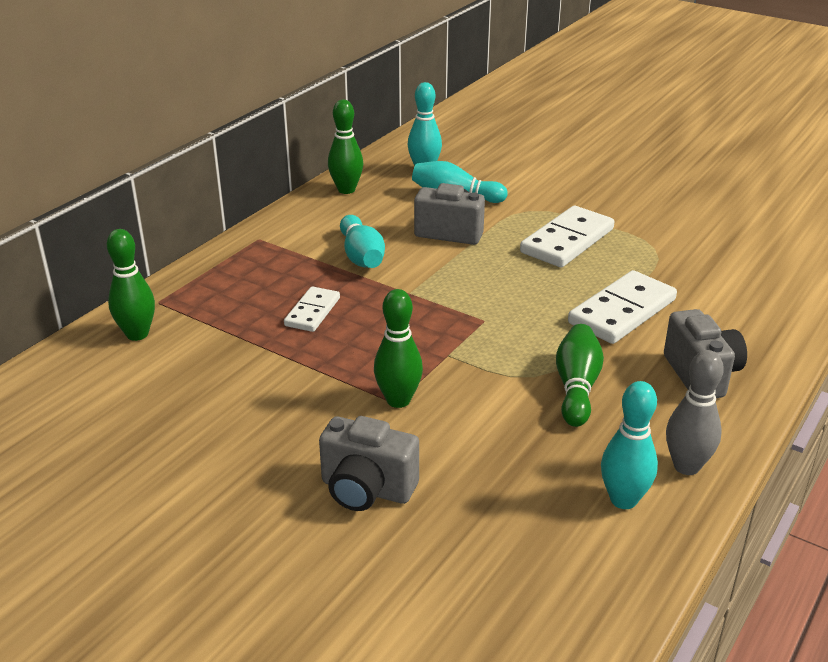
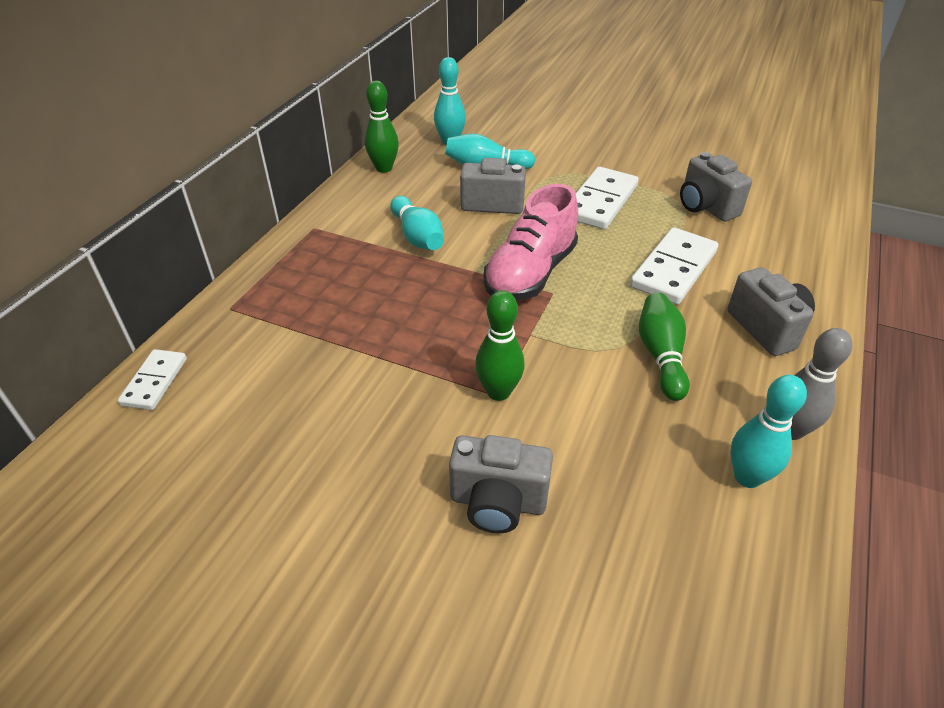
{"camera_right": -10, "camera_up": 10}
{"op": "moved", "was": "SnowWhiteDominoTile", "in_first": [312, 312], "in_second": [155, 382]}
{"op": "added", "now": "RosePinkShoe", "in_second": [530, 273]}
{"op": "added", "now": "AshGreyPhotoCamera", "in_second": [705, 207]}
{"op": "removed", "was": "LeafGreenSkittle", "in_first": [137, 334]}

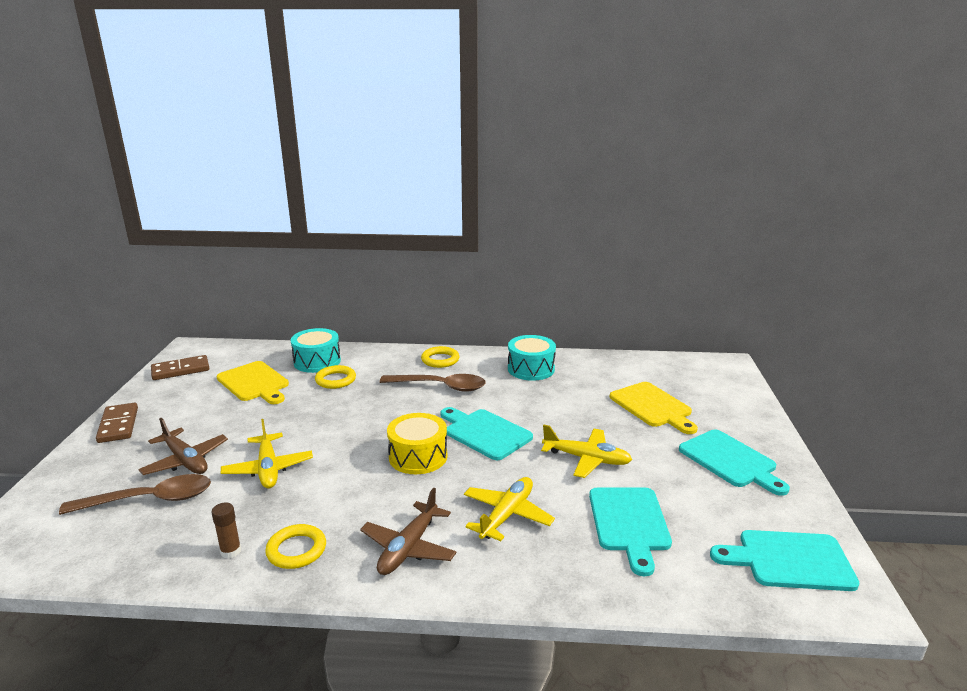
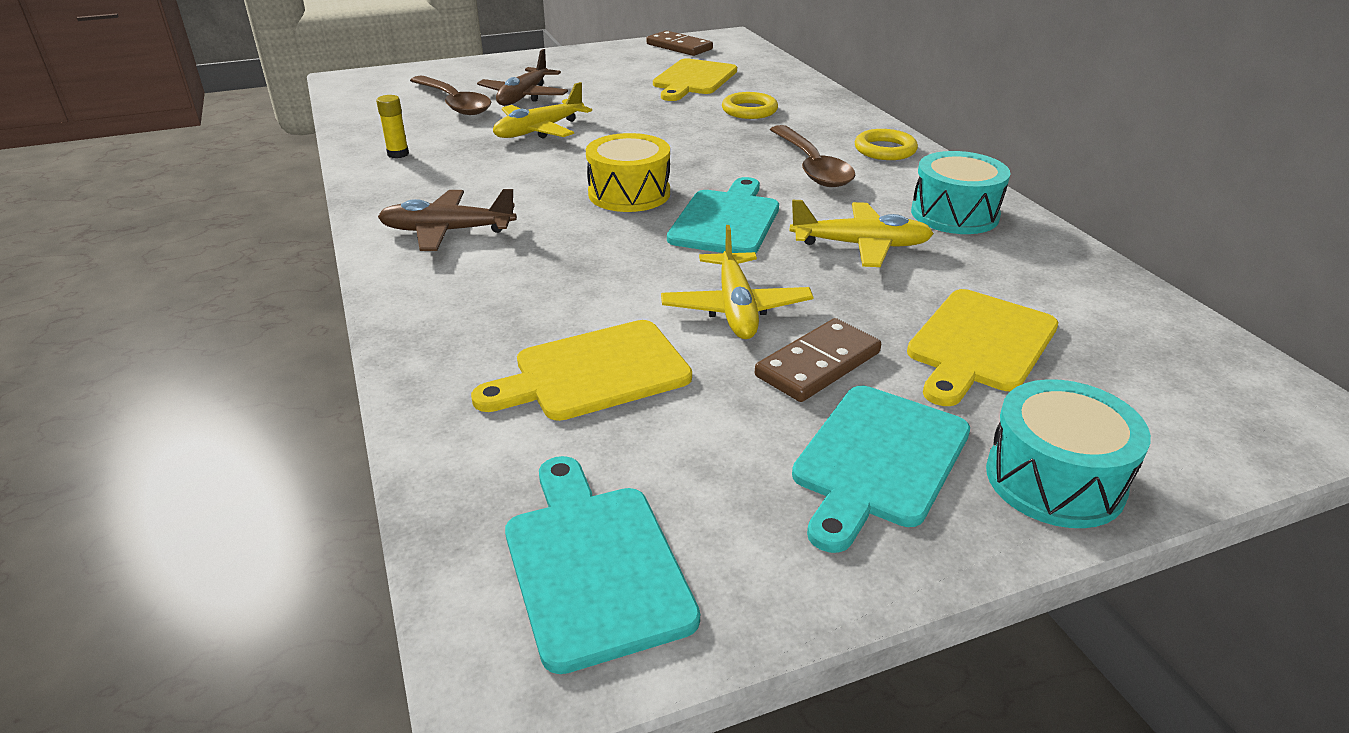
{"camera_right": 65, "camera_up": 10}
{"op": "recoloured", "was": "BrownGlue", "now": "BrightYellowGlue", "in_first": [231, 551], "in_second": [398, 154]}
{"op": "recoloured", "was": "TealChoppingBoard", "now": "BrightYellowChoppingBoard", "in_first": [629, 523], "in_second": [593, 373]}
{"op": "moved", "was": "BrownDominoTile", "in_first": [118, 425], "in_second": [818, 364]}
{"op": "moved", "was": "BrightYellowAeroplane", "in_first": [507, 515], "in_second": [861, 245]}
{"op": "moved", "was": "TealSnareDrum", "in_first": [317, 361], "in_second": [1054, 480]}
{"op": "removed", "was": "BrightYellowRing", "in_first": [296, 550]}

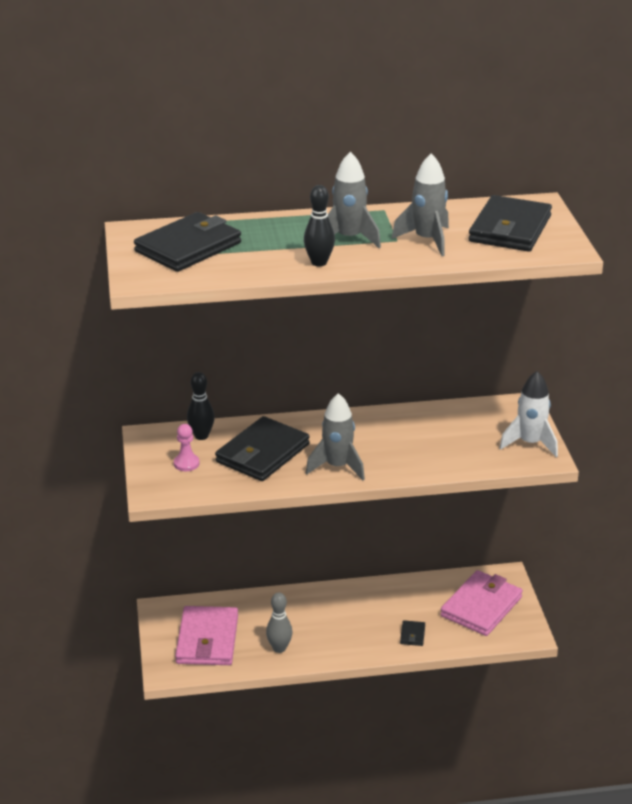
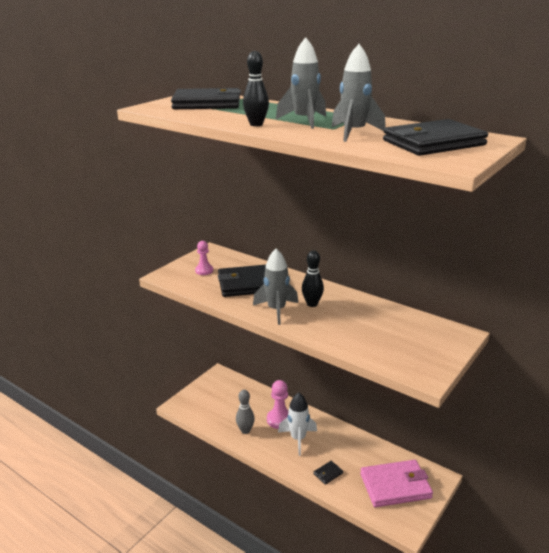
{"camera_right": 45, "camera_up": -5}
{"op": "added", "now": "RosePinkChessPawn", "in_second": [279, 419]}
{"op": "moved", "was": "SnowWhiteRocket", "in_first": [530, 443], "in_second": [298, 439]}
{"op": "moved", "was": "BlackSkittle", "in_first": [201, 436], "in_second": [312, 304]}
{"op": "removed", "was": "RosePinkBillfold", "in_first": [207, 640]}

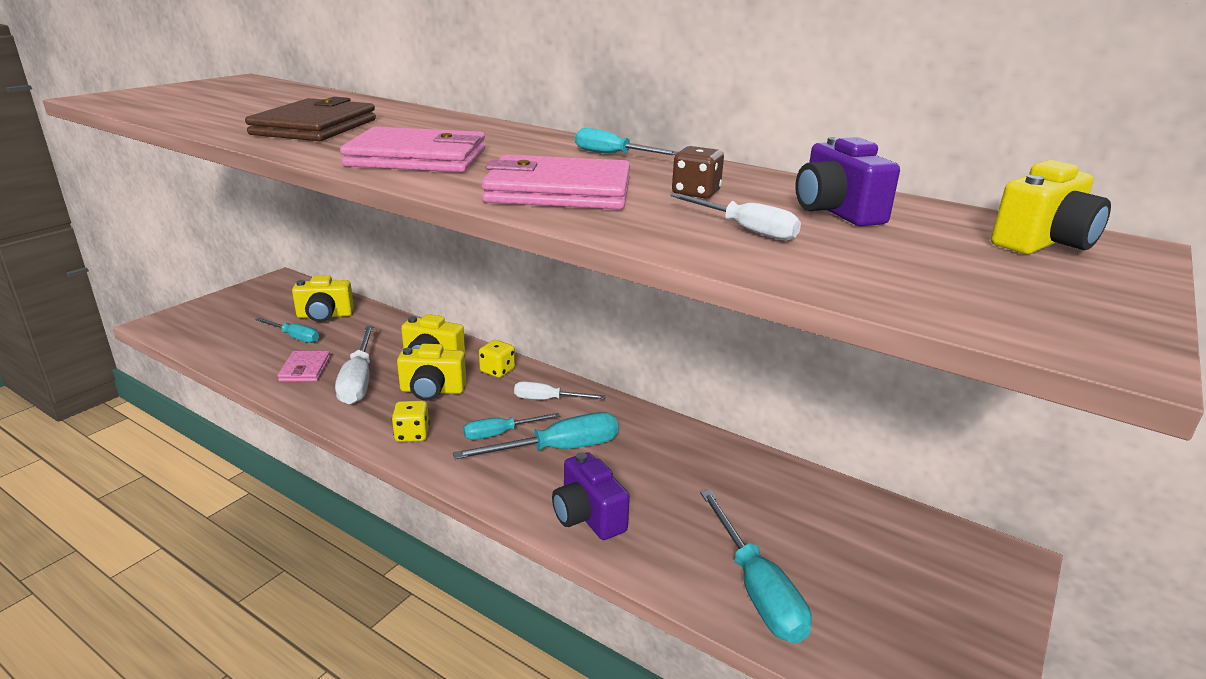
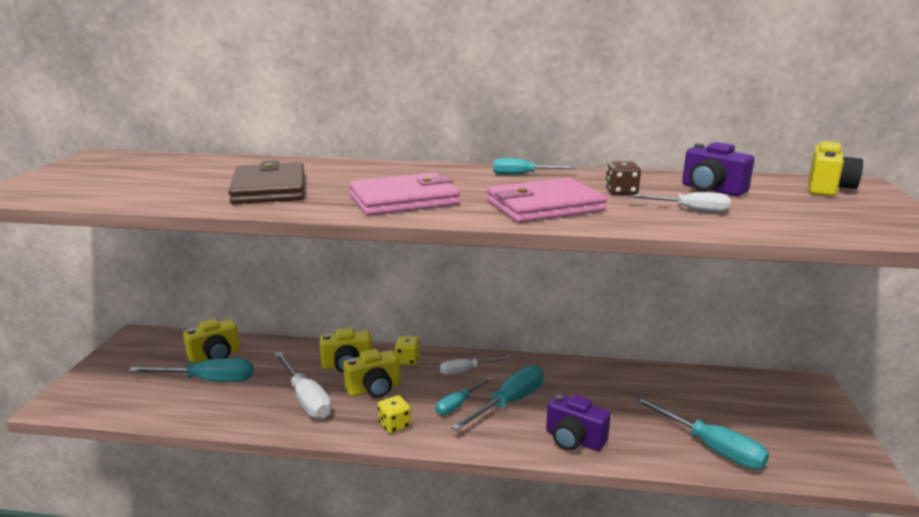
{"camera_right": -25, "camera_up": -5}
{"op": "resized", "was": "TealFlatScrewdriver", "in_first": [294, 337], "in_second": [208, 380], "ratio": 1.64}
{"op": "removed", "was": "RosePinkBillfold", "in_first": [305, 369]}

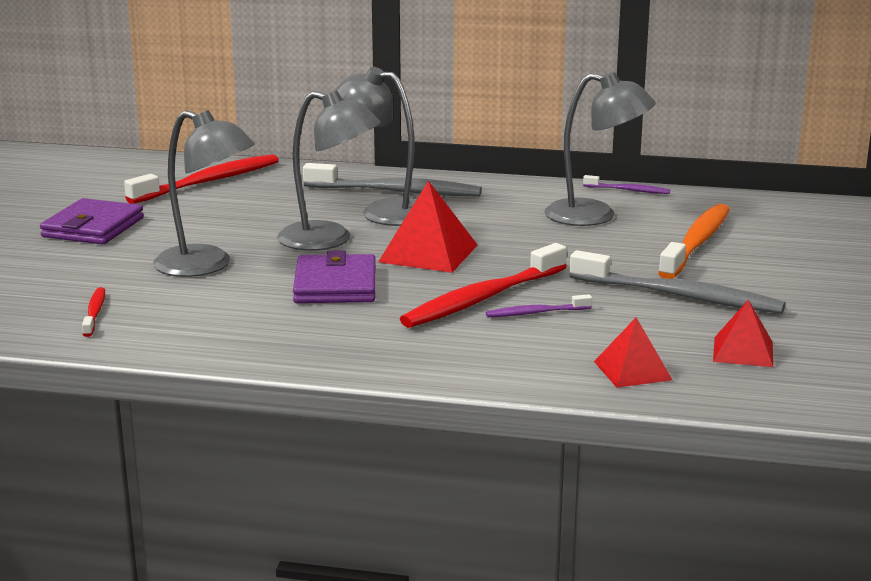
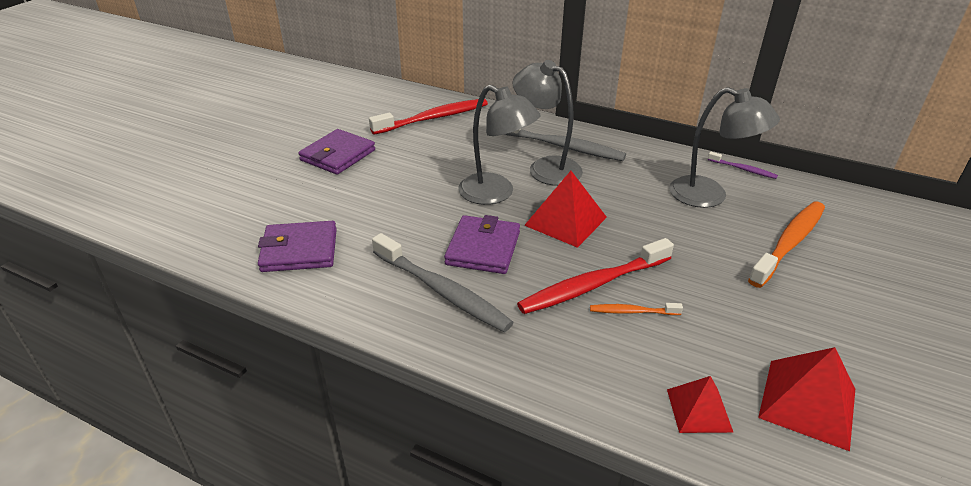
{"camera_right": 15, "camera_up": 15}
{"op": "replaced", "was": "RedToothbrush", "now": "VioletBillfold", "in_first": [94, 313], "in_second": [299, 250]}
{"op": "moved", "was": "AshGreyToothbrush", "in_first": [679, 296], "in_second": [442, 291]}
{"op": "recoloured", "was": "VioletToothbrush", "now": "OrangeToothbrush", "in_first": [536, 313], "in_second": [632, 312]}
{"op": "resized", "was": "RedSolidPyramid", "in_first": [743, 351], "in_second": [807, 403], "ratio": 1.58}
{"op": "removed", "was": "AshGreyLamp", "in_first": [206, 266]}

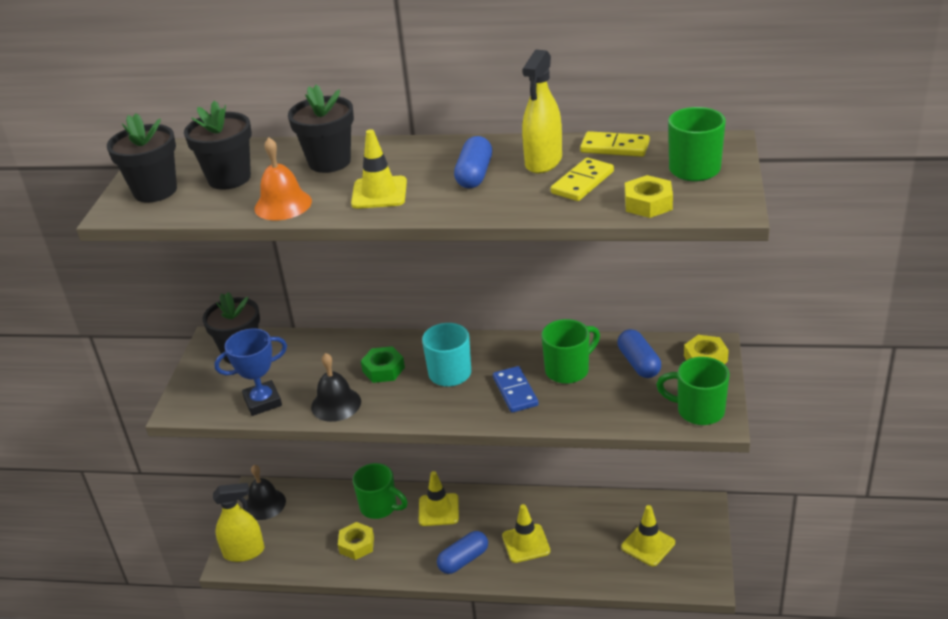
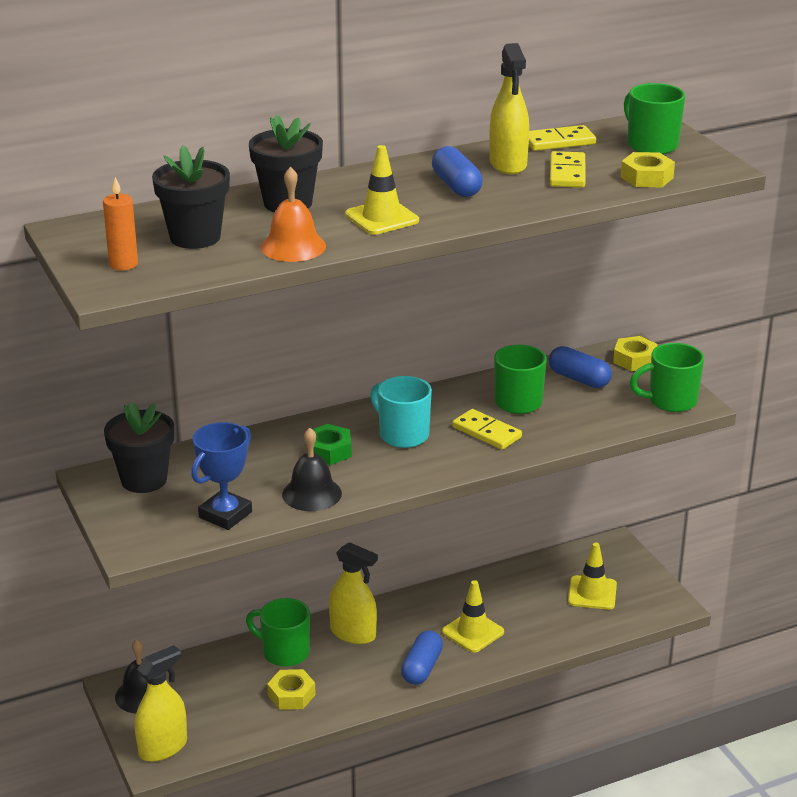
{"camera_right": -35, "camera_up": -5}
{"op": "replaced", "was": "BlackFlowerPot", "now": "OrangeWaxCandle", "in_first": [155, 191], "in_second": [123, 264]}
{"op": "turned", "was": "LeafGreenCoffeeMug", "in_first": [380, 507], "in_second": [284, 652], "clockwise": -150}
{"op": "replaced", "was": "BrightYellowSafetyCone", "now": "BrightYellowSprayBottle", "in_first": [438, 510], "in_second": [353, 633]}
{"op": "recoloured", "was": "BlueDominoTile", "now": "BrightYellowDominoTile", "in_first": [515, 391], "in_second": [486, 432]}

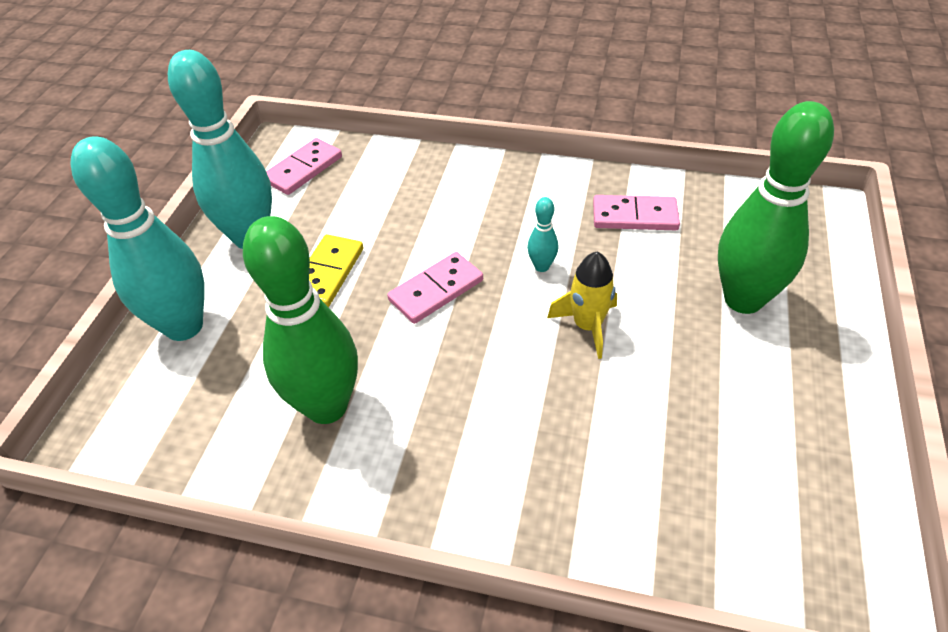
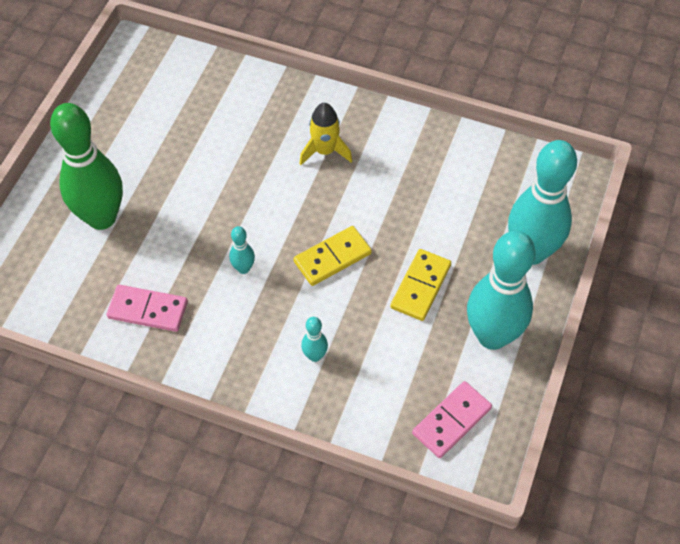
{"camera_right": -175, "camera_up": 10}
{"op": "recoloured", "was": "RosePinkDominoTile", "now": "BrightYellowDominoTile", "in_first": [436, 290], "in_second": [332, 258]}
{"op": "moved", "was": "BrightYellowRocket", "in_first": [587, 326], "in_second": [325, 151]}
{"op": "added", "now": "TealSkittle", "in_second": [315, 356]}
{"op": "removed", "was": "LeafGreenSkittle", "in_first": [327, 406]}

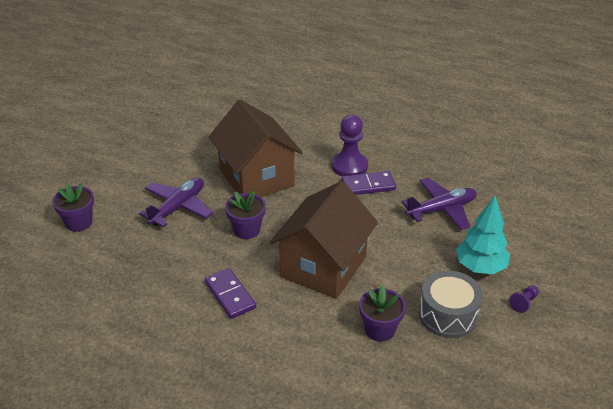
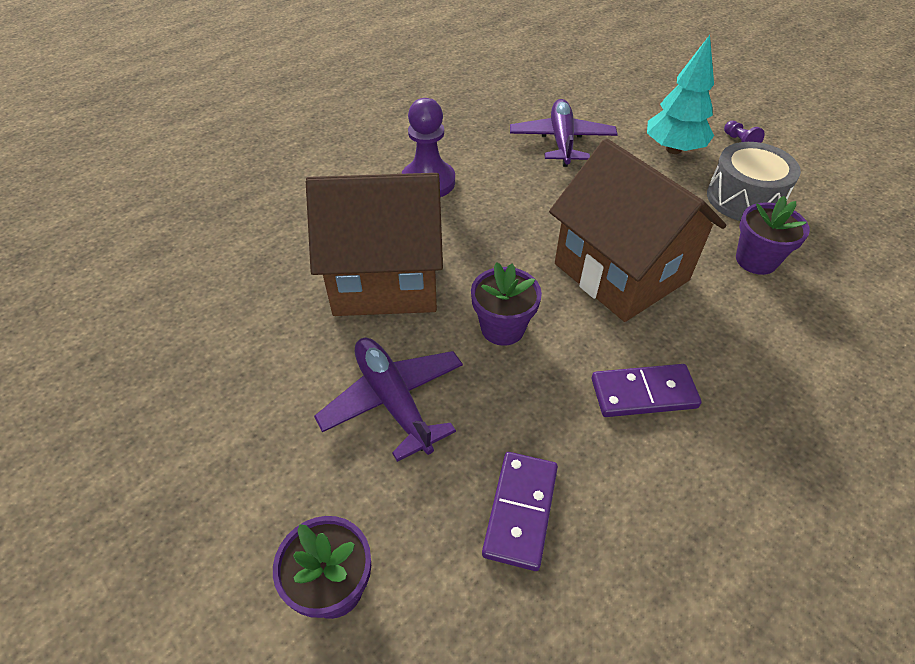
{"camera_right": -65, "camera_up": 10}
{"op": "moved", "was": "VioletDominoTile", "in_first": [368, 185], "in_second": [520, 511]}

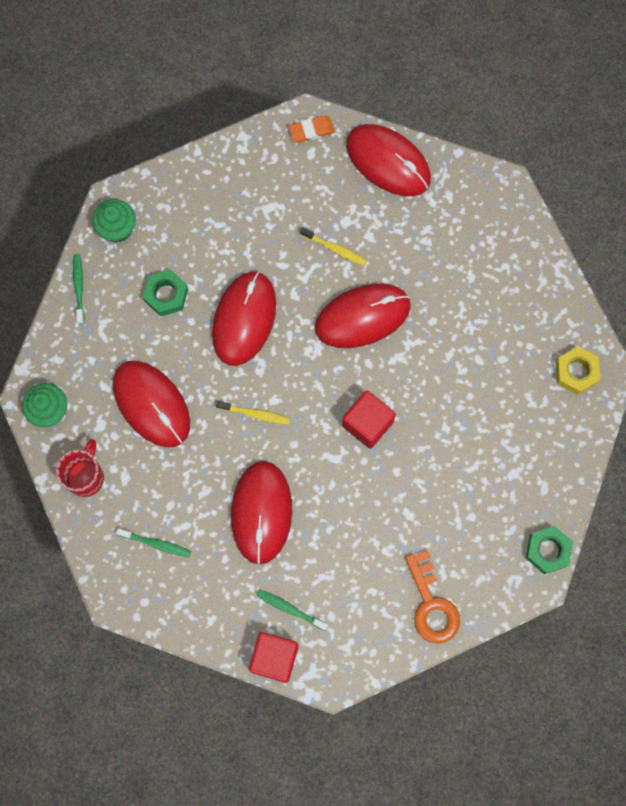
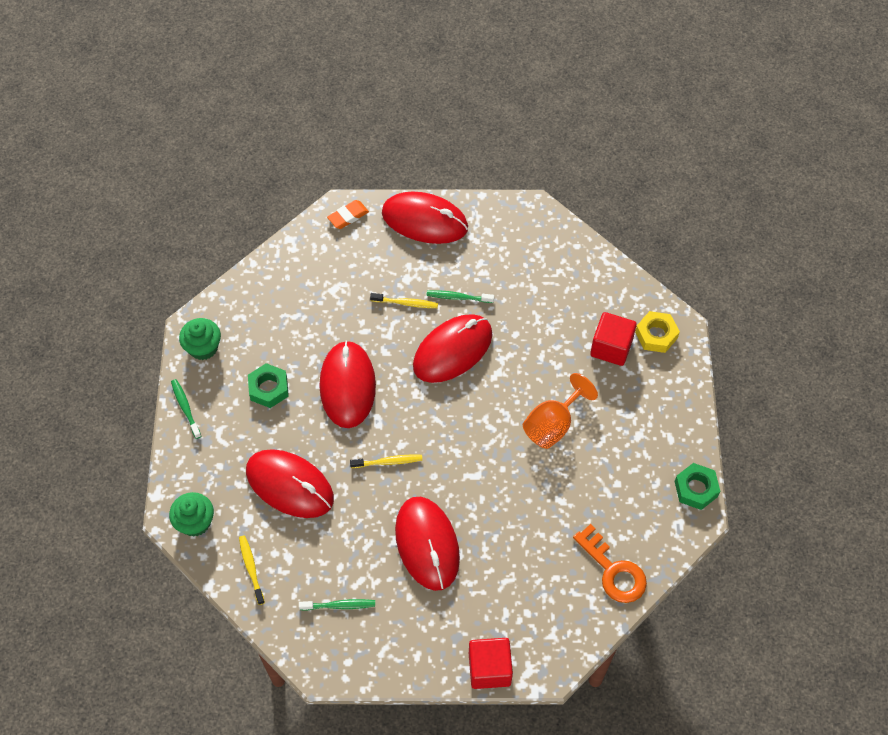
{"camera_right": -20, "camera_up": -15}
{"op": "replaced", "was": "RedCoffeeMug", "now": "BrightYellowToothbrush", "in_first": [86, 477], "in_second": [251, 569]}
{"op": "moved", "was": "LeafGreenToothbrush", "in_first": [290, 609], "in_second": [458, 297]}
{"op": "added", "now": "OrangeGoblet", "in_second": [553, 425]}
{"op": "moved", "was": "RedCube", "in_first": [367, 423], "in_second": [611, 347]}

